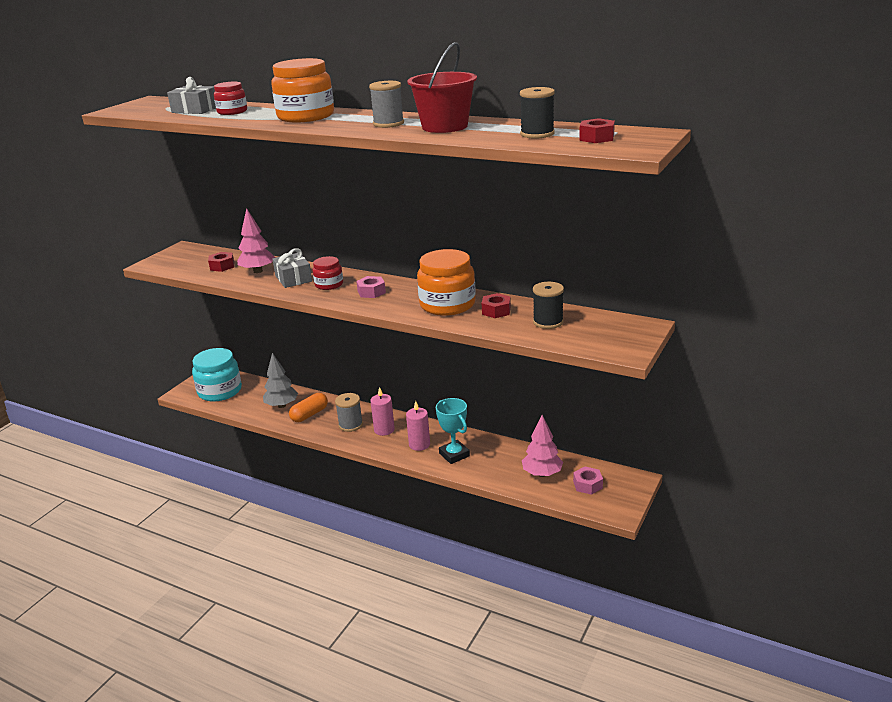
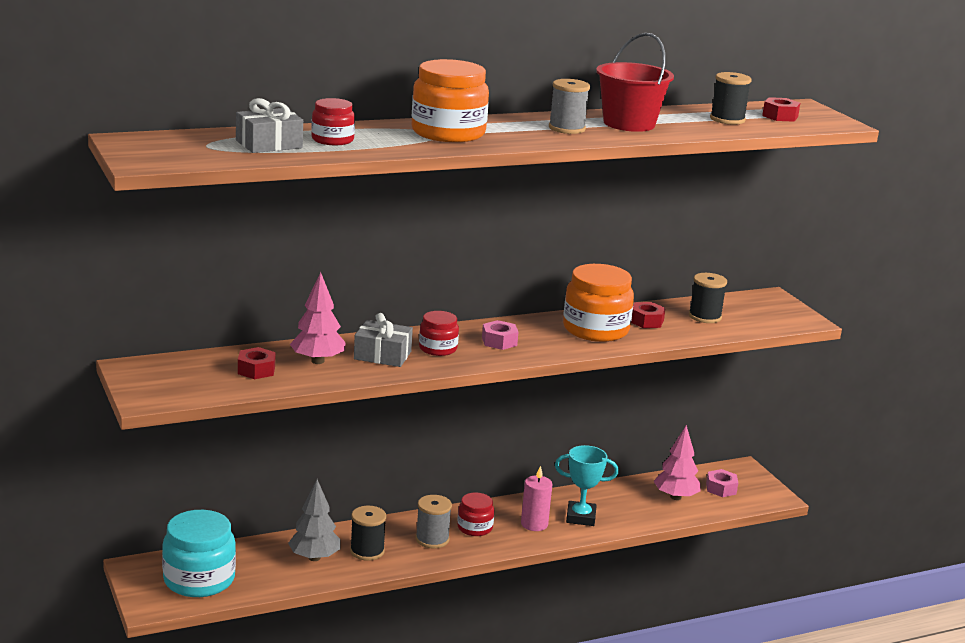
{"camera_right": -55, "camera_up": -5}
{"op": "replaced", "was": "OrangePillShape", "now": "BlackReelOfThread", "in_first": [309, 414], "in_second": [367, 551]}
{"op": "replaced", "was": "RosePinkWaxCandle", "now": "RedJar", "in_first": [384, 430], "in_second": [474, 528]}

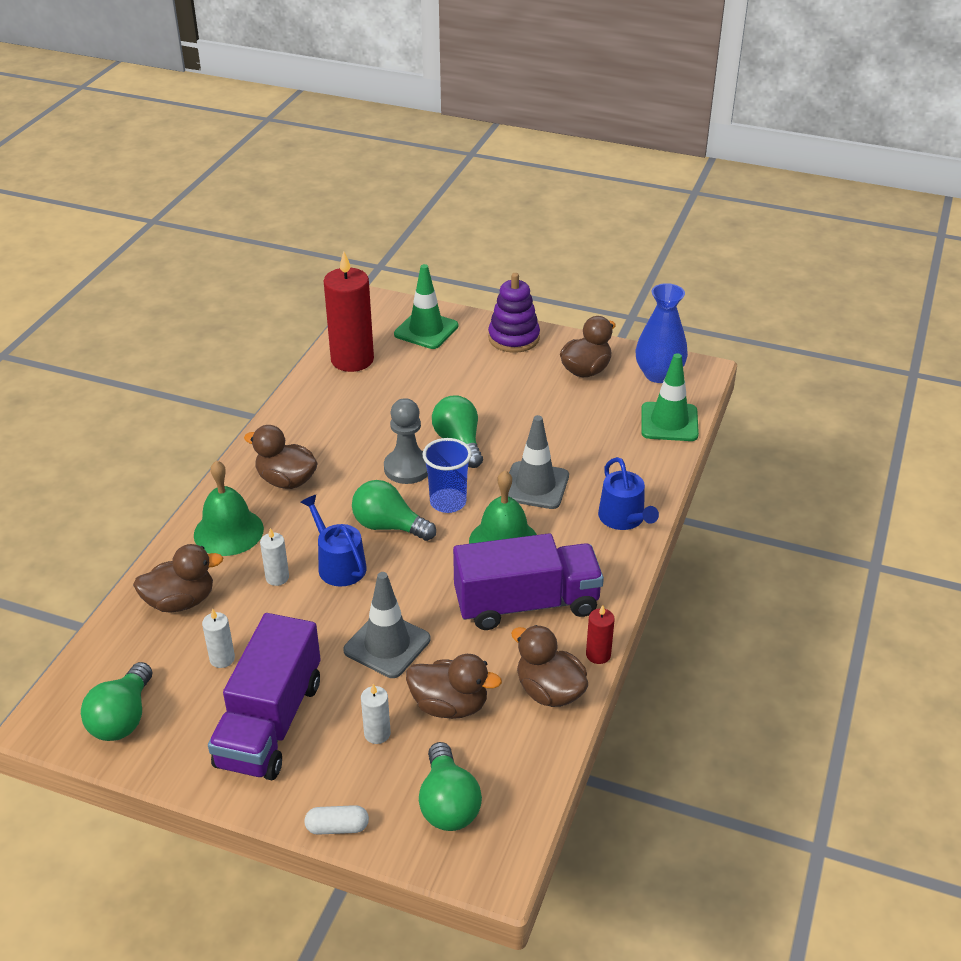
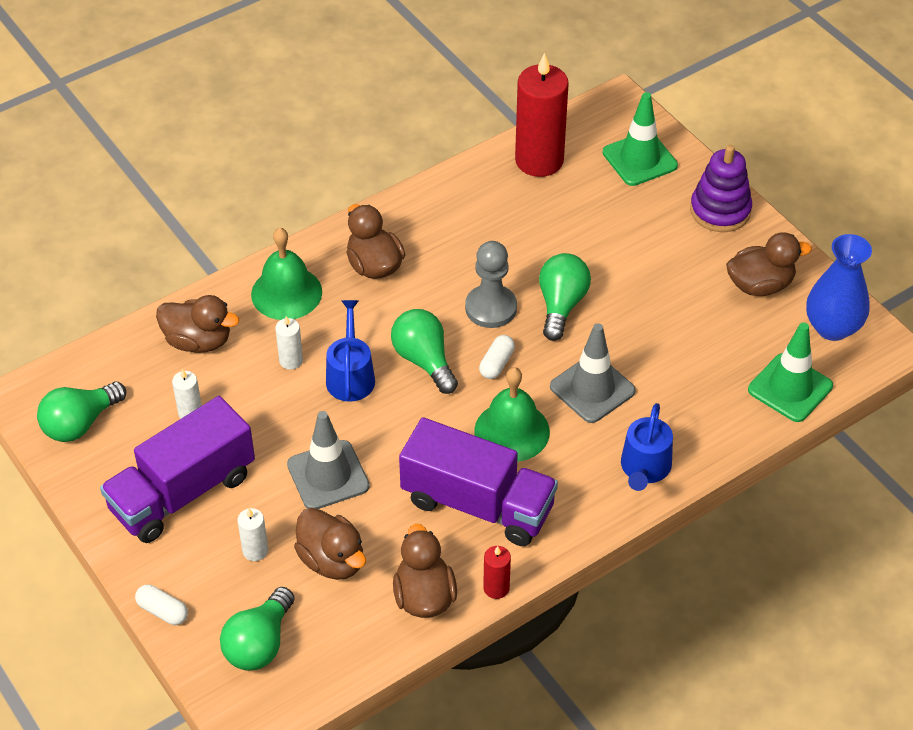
{"camera_right": 35, "camera_up": 10}
{"op": "replaced", "was": "BlueCup", "now": "SnowWhitePillShape", "in_first": [448, 502], "in_second": [497, 363]}

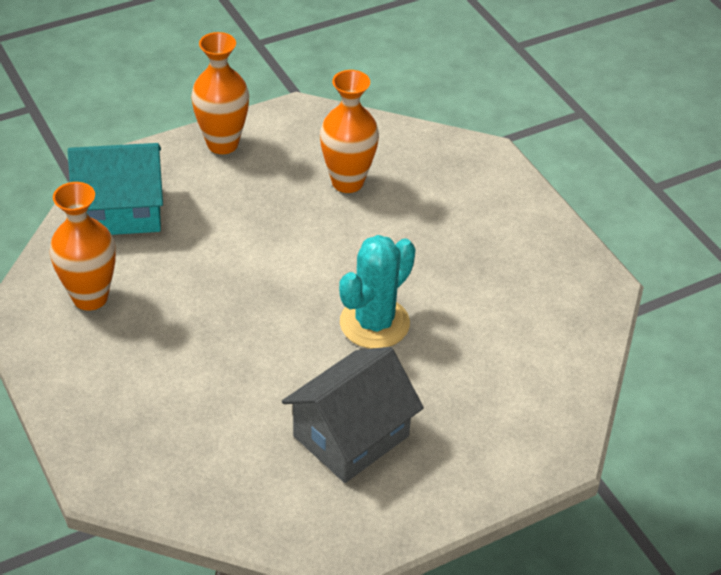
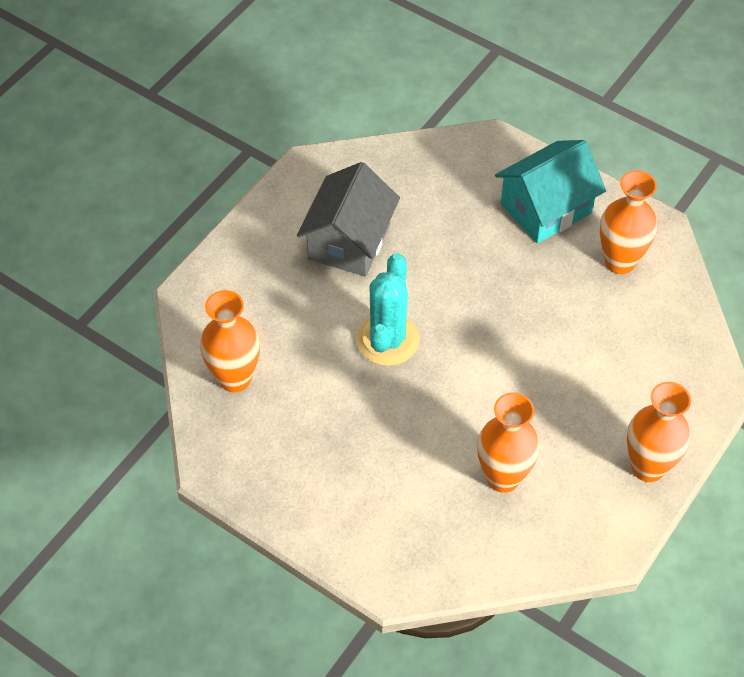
{"camera_right": 155, "camera_up": 10}
{"op": "added", "now": "OrangeFlowerVase", "in_second": [235, 378]}
{"op": "moved", "was": "TealToyHouse", "in_first": [121, 211], "in_second": [546, 208]}

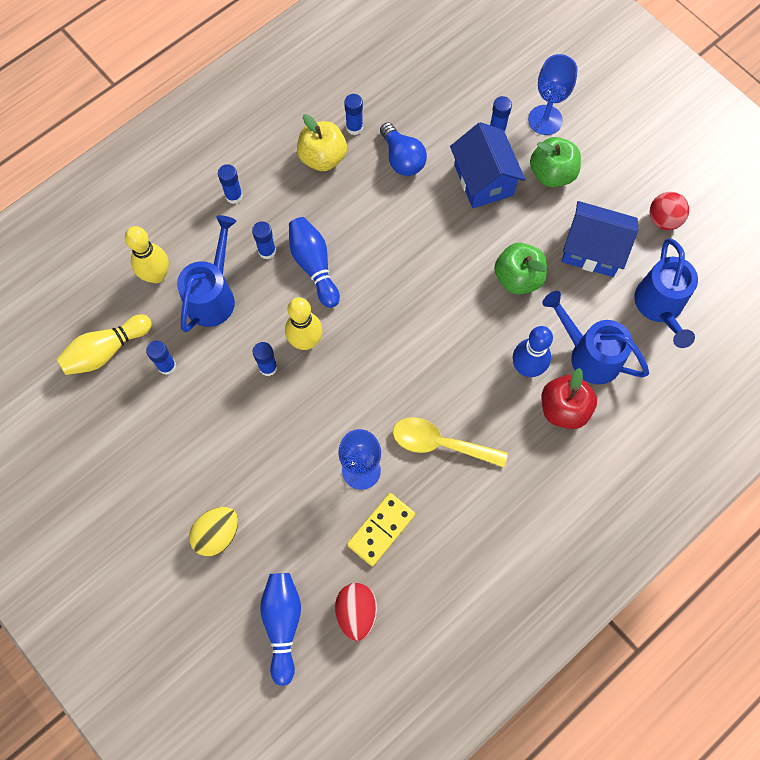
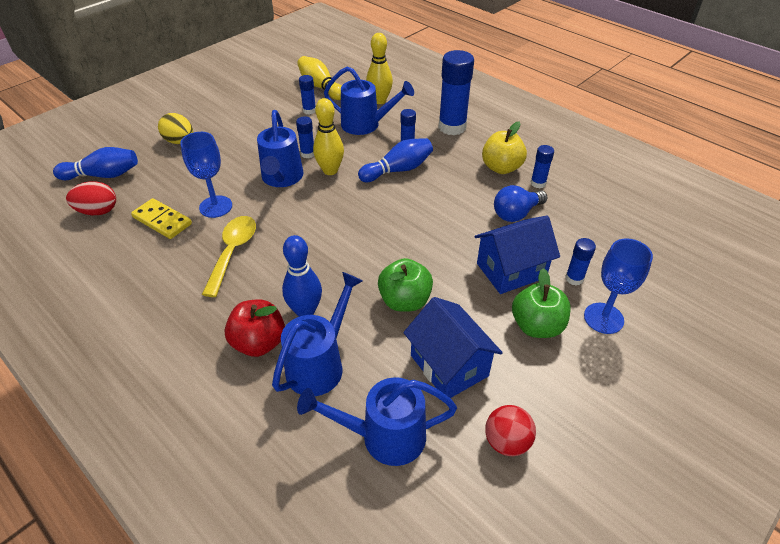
{"camera_right": 85, "camera_up": -25}
{"op": "added", "now": "BlueSprinklingCan", "in_second": [282, 179]}
{"op": "turned", "was": "BlueToyHouse", "in_first": [592, 250], "in_second": [449, 365], "clockwise": -45}
{"op": "resized", "was": "BlueGlue", "in_first": [234, 196], "in_second": [452, 127], "ratio": 2.02}

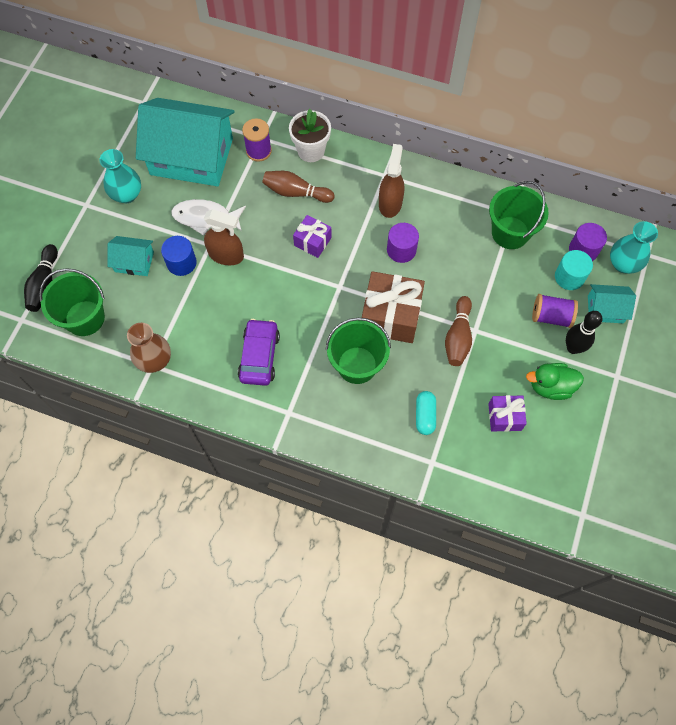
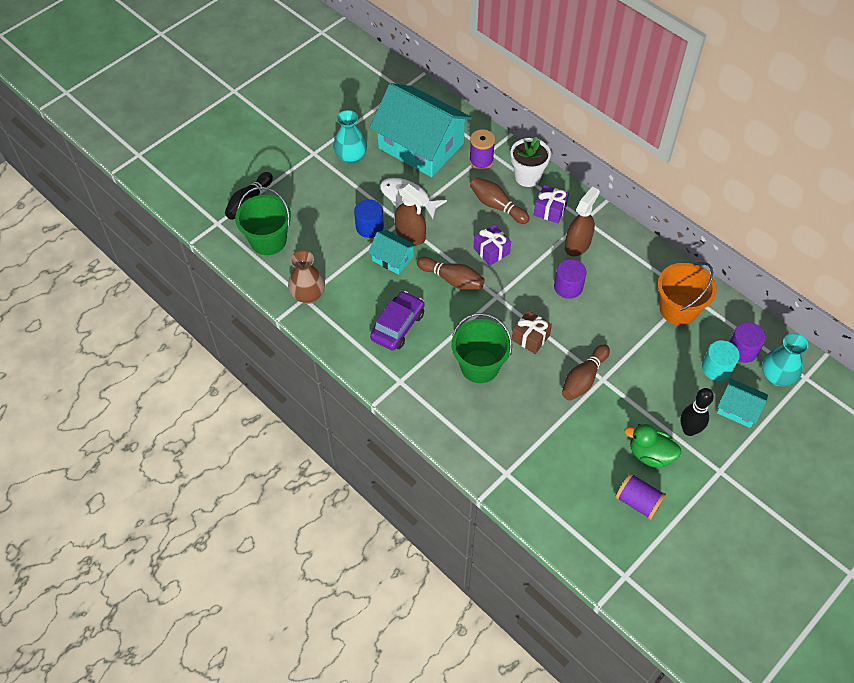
{"camera_right": 25, "camera_up": -10}
{"op": "moved", "was": "TealToyHouse", "in_first": [134, 262], "in_second": [392, 258]}
{"op": "added", "now": "BrownSkittle", "in_second": [452, 279]}
{"op": "resized", "was": "BrownPresent", "in_first": [390, 316], "in_second": [530, 338], "ratio": 0.55}
{"op": "moved", "was": "VioletPresent", "in_first": [504, 417], "in_second": [550, 210]}
{"op": "moved", "was": "VioletReelOfThread", "in_first": [551, 316], "in_second": [638, 502]}
{"op": "recoloured", "was": "LeafGreenBucket", "now": "OrangeBucket", "in_first": [510, 233], "in_second": [678, 309]}
{"op": "removed", "was": "TealPillShape", "in_first": [425, 416]}

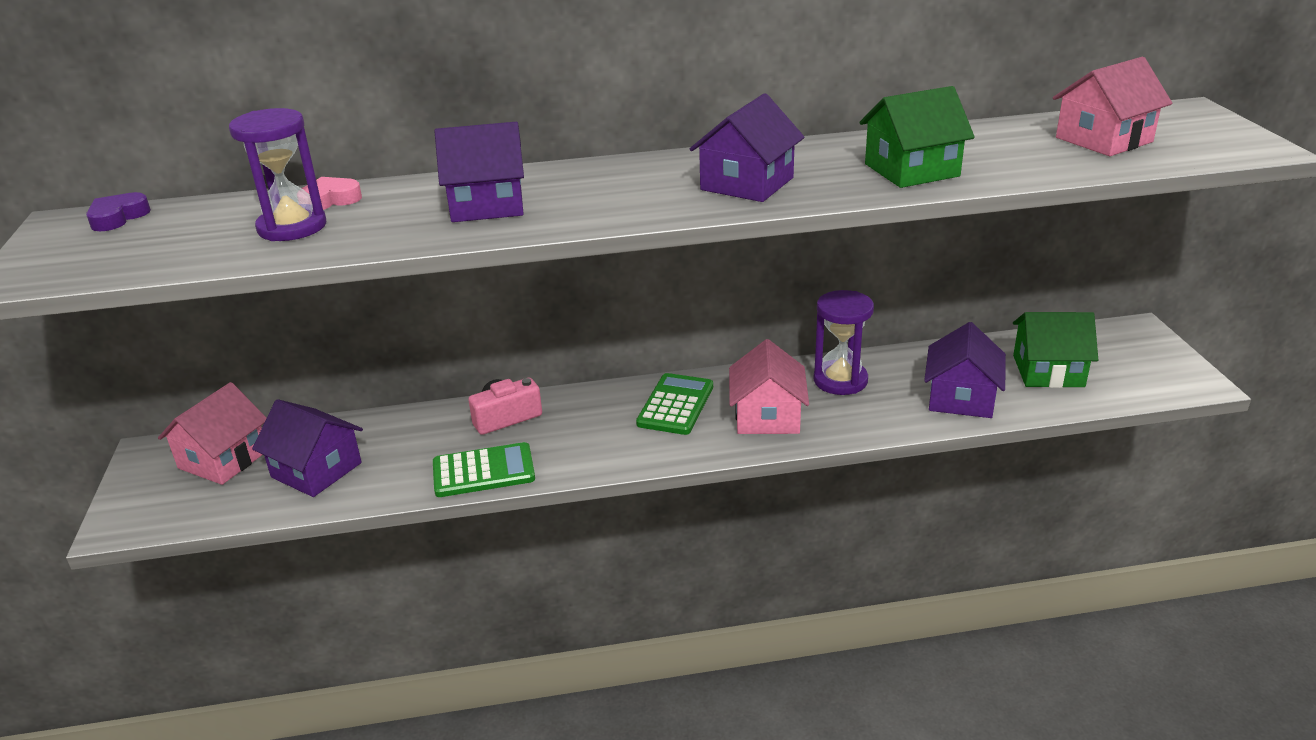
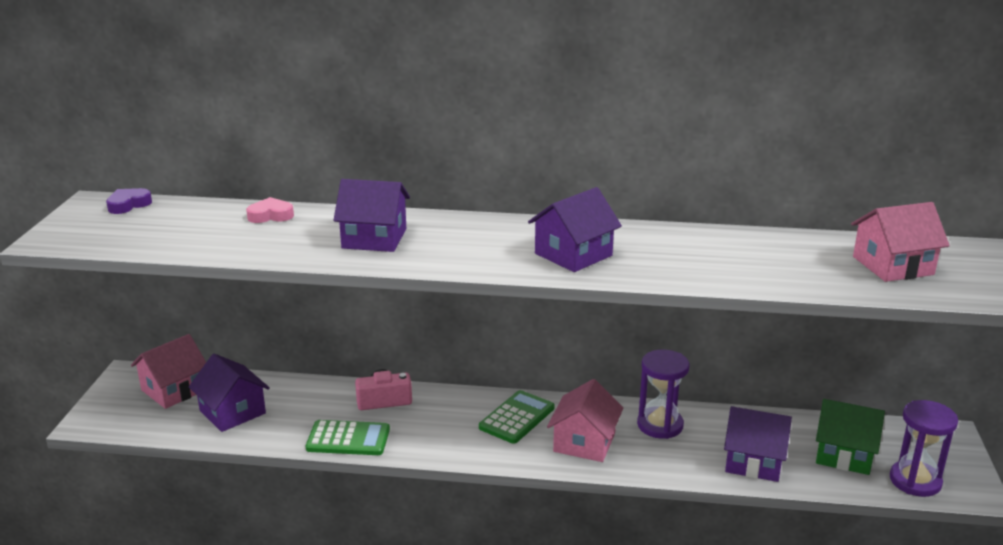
{"camera_right": 15, "camera_up": -5}
{"op": "turned", "was": "VioletToyHouse", "in_first": [961, 398], "in_second": [754, 461], "clockwise": 75}
{"op": "moved", "was": "VioletSandglass", "in_first": [292, 227], "in_second": [915, 481]}
{"op": "removed", "was": "LeafGreenToyHouse", "in_first": [911, 170]}

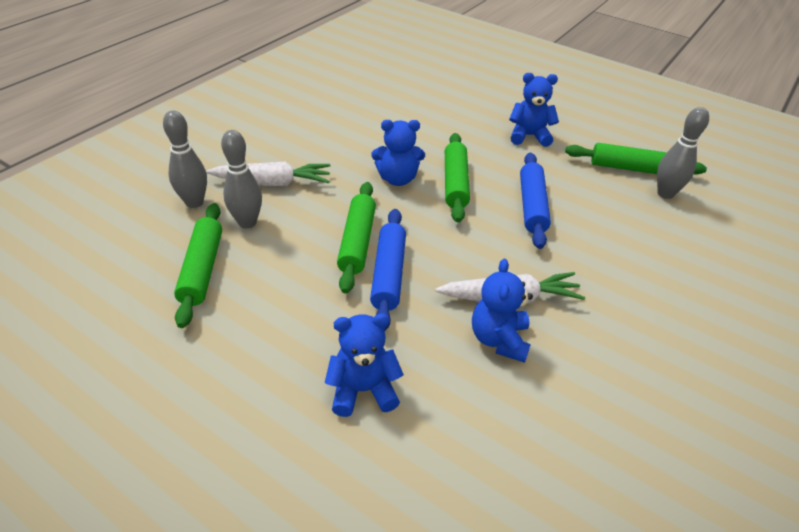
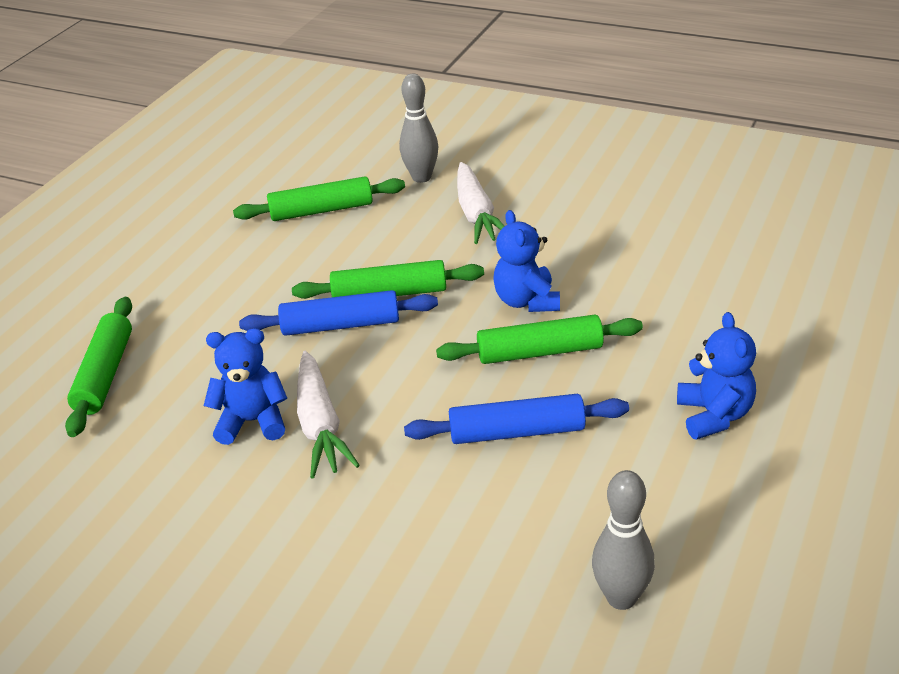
{"camera_right": 85, "camera_up": -5}
{"op": "moved", "was": "LeafGreenDoughRoller", "in_first": [631, 168], "in_second": [105, 374]}
{"op": "removed", "was": "AshGreySkittle", "in_first": [247, 222]}
{"op": "removed", "was": "BlueTeddyBear", "in_first": [363, 390]}

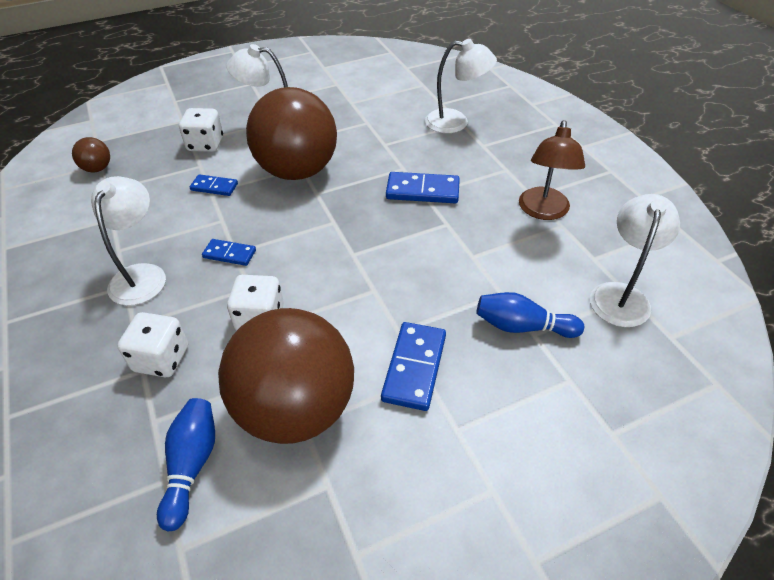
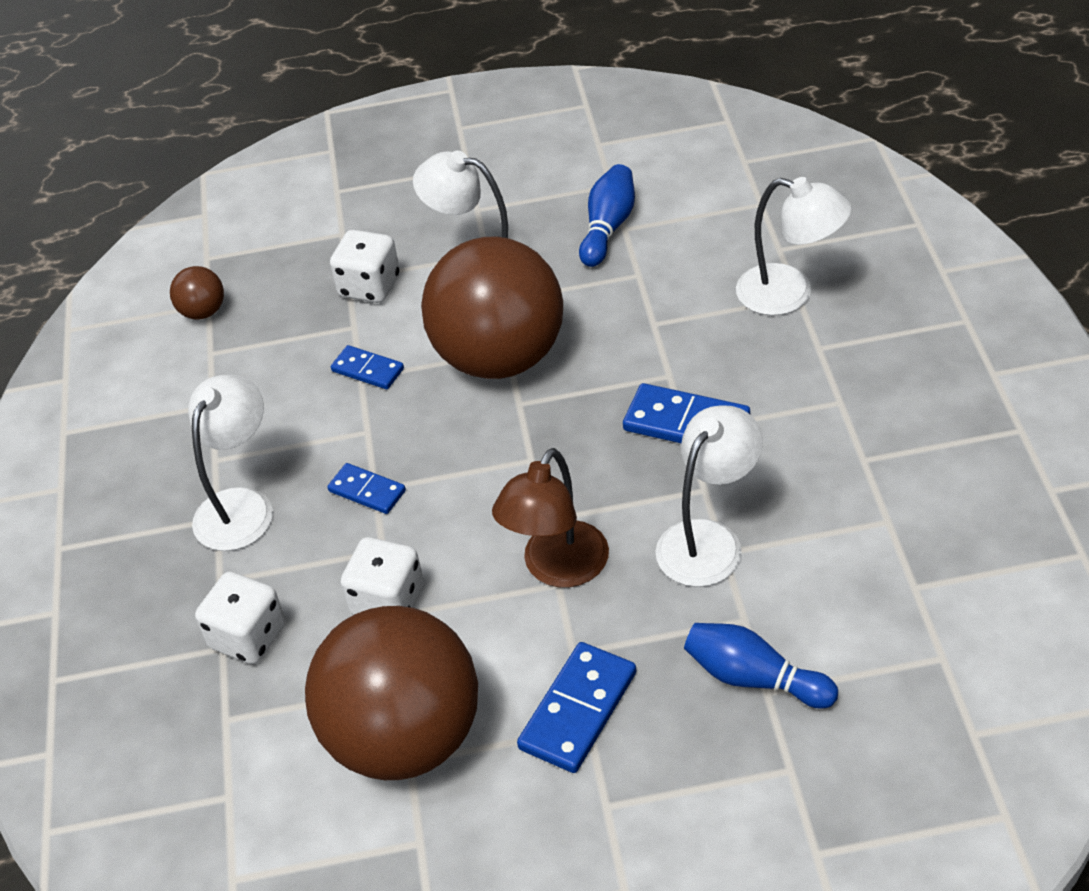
{"camera_right": 20, "camera_up": 0}
{"op": "moved", "was": "BrownLamp", "in_first": [543, 211], "in_second": [557, 569]}
{"op": "moved", "was": "BlueSkittle", "in_first": [192, 465], "in_second": [608, 227]}
{"op": "moved", "was": "SnowWhiteLamp", "in_first": [621, 295], "in_second": [709, 540]}

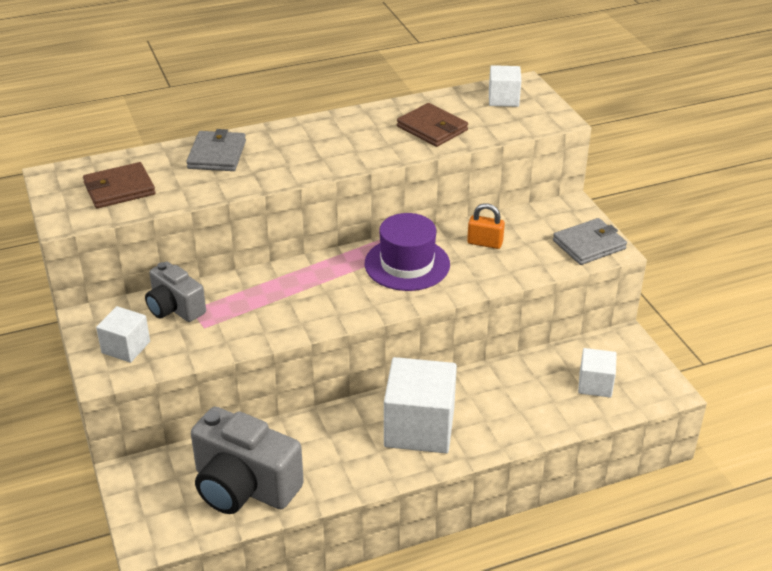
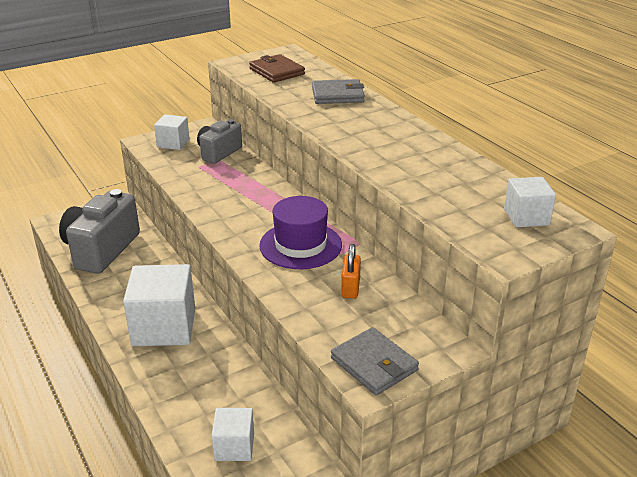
{"camera_right": 80, "camera_up": -5}
{"op": "removed", "was": "BrownBillfold", "in_first": [432, 128]}

